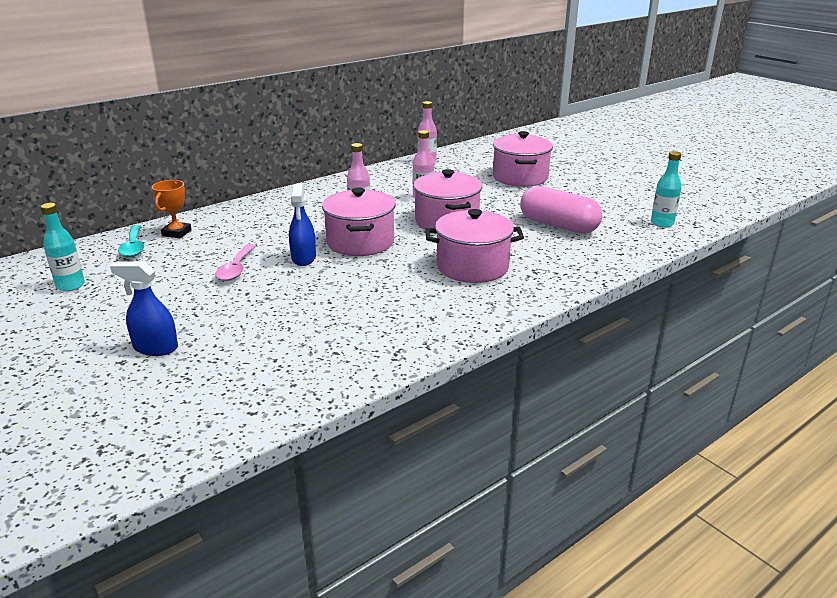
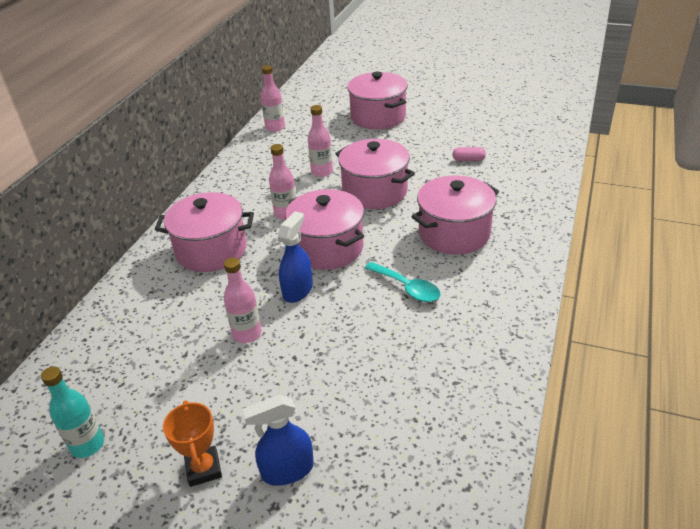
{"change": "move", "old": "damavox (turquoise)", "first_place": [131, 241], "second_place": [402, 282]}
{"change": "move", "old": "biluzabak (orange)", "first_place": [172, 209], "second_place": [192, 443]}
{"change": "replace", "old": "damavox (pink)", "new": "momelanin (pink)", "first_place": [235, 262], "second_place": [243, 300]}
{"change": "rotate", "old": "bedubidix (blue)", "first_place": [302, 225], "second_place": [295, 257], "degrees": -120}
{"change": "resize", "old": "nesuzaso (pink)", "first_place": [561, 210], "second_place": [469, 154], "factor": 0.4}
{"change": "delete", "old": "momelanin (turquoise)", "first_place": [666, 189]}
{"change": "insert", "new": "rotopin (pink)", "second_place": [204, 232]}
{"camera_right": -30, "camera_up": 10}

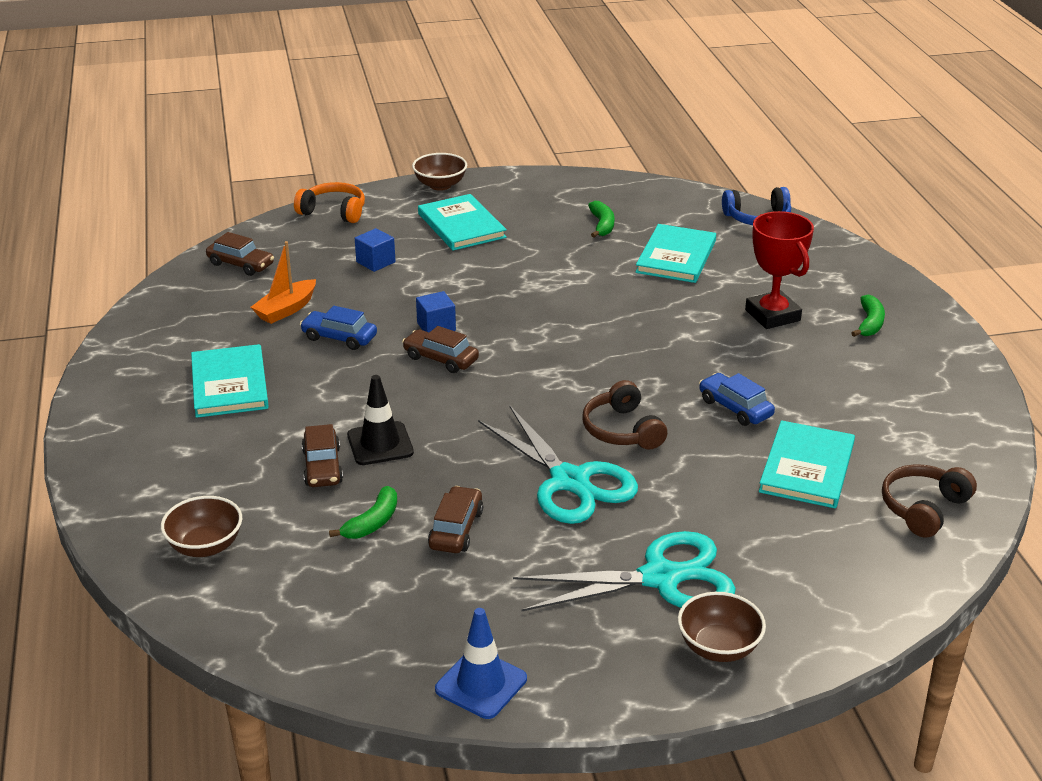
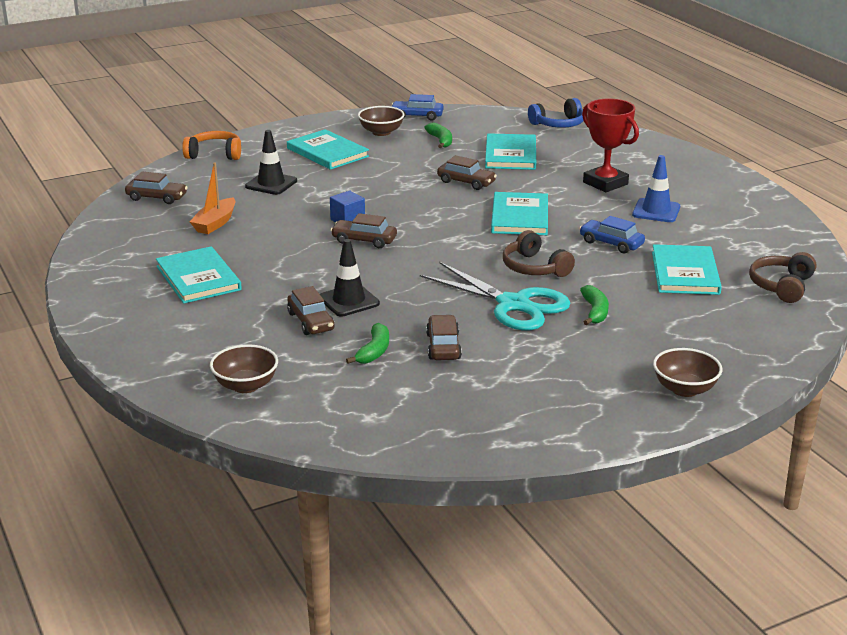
{"change": "move", "old": "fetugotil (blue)", "first_place": [338, 328], "second_place": [418, 107]}
{"change": "replace", "old": "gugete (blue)", "new": "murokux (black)", "first_place": [375, 250], "second_place": [271, 162]}
{"change": "move", "old": "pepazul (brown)", "first_place": [439, 172], "second_place": [381, 121]}
{"change": "move", "old": "murokux (blue)", "first_place": [481, 663], "second_place": [656, 188]}
{"change": "delete", "old": "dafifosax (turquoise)", "first_place": [624, 571]}
{"change": "move", "old": "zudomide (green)", "first_place": [868, 315], "second_place": [594, 305]}
{"change": "insert", "new": "fetugotil (brown)", "second_place": [467, 172]}
{"change": "insert", "new": "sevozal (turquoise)", "second_place": [519, 213]}
{"camera_right": -15, "camera_up": -5}

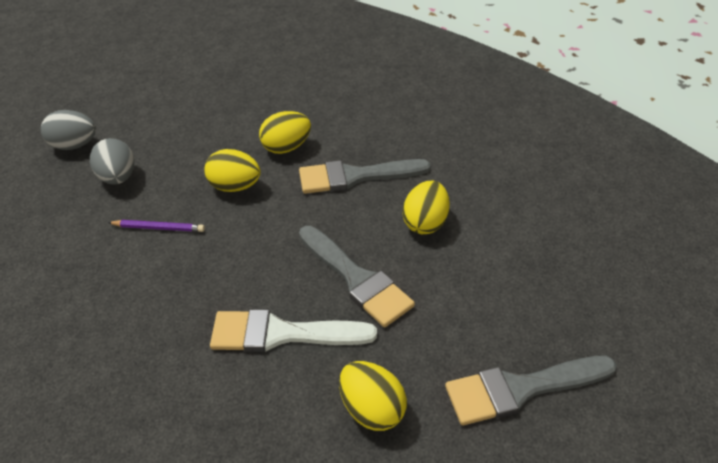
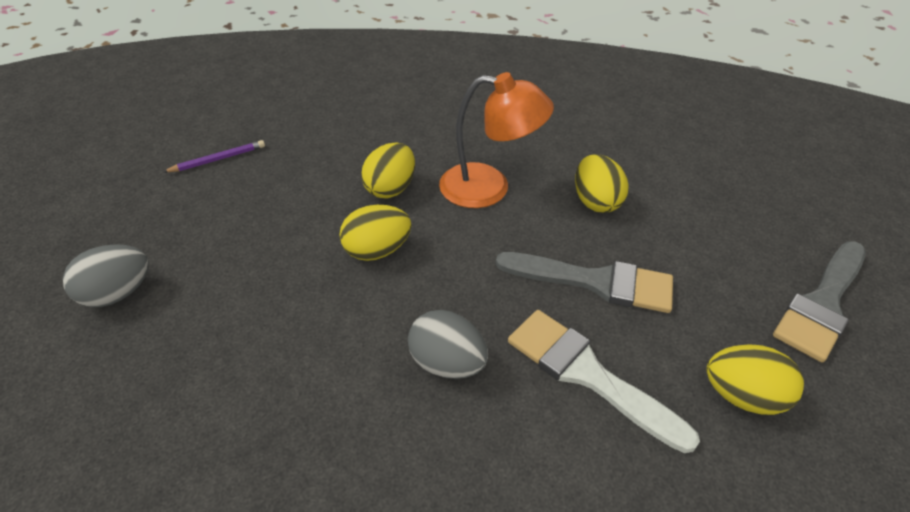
{"change": "move", "old": "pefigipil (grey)", "first_place": [112, 161], "second_place": [448, 344]}
{"change": "move", "old": "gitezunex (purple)", "first_place": [156, 226], "second_place": [214, 156]}
{"change": "rotate", "old": "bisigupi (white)", "first_place": [293, 330], "second_place": [604, 381], "degrees": 75}
{"change": "replace", "old": "bisigupi (grey)", "new": "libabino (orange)", "first_place": [365, 176], "second_place": [496, 140]}
{"camera_right": -35, "camera_up": 0}

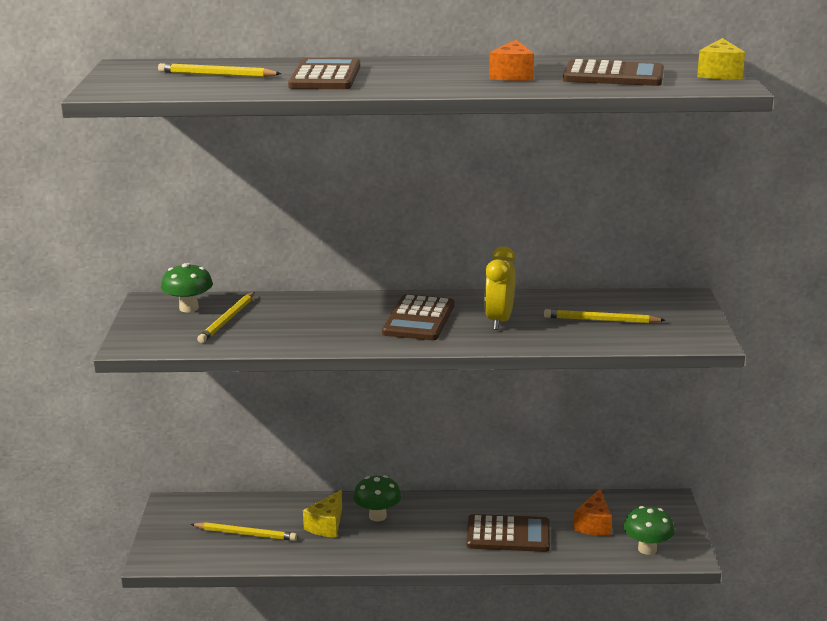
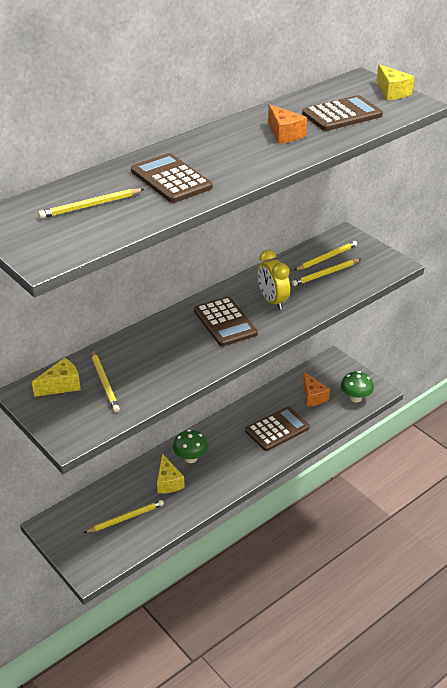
{"change": "replace", "old": "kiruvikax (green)", "new": "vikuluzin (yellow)", "first_place": [187, 287], "second_place": [56, 377]}
{"change": "insert", "new": "gitezunex (yellow)", "second_place": [325, 256]}
{"camera_right": -40, "camera_up": 15}

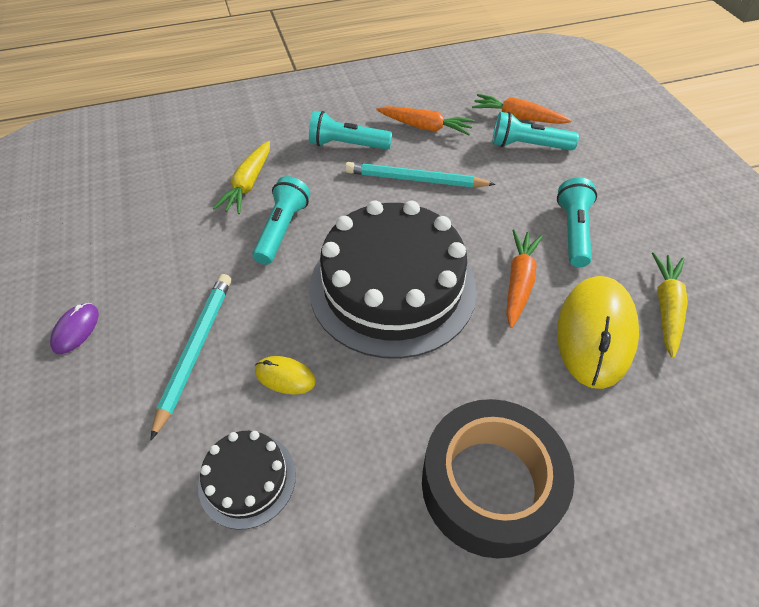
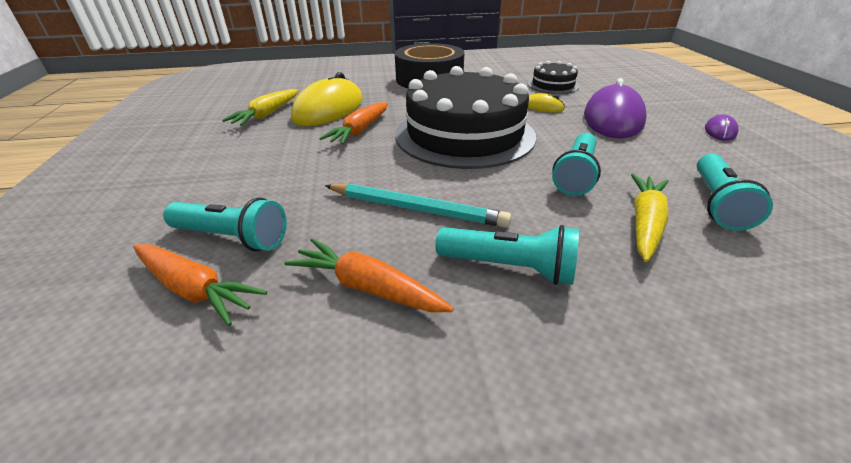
{"change": "replace", "old": "gitezunex (turquoise)", "new": "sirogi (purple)", "first_place": [191, 357], "second_place": [615, 108]}
{"change": "move", "old": "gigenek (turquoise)", "first_place": [577, 222], "second_place": [735, 192]}
{"camera_right": -170, "camera_up": -15}

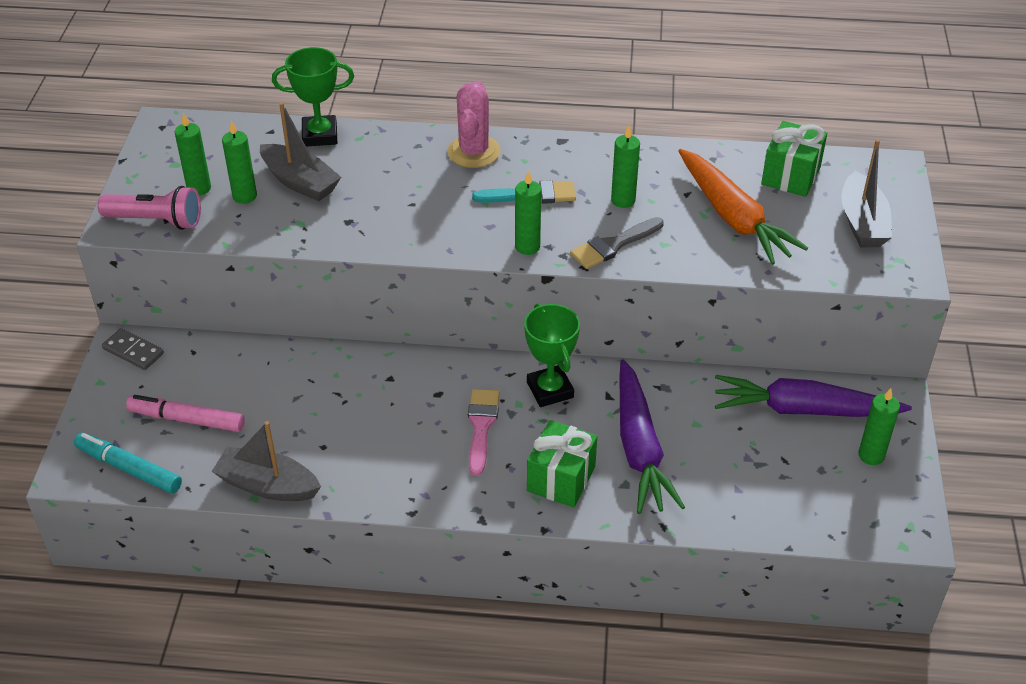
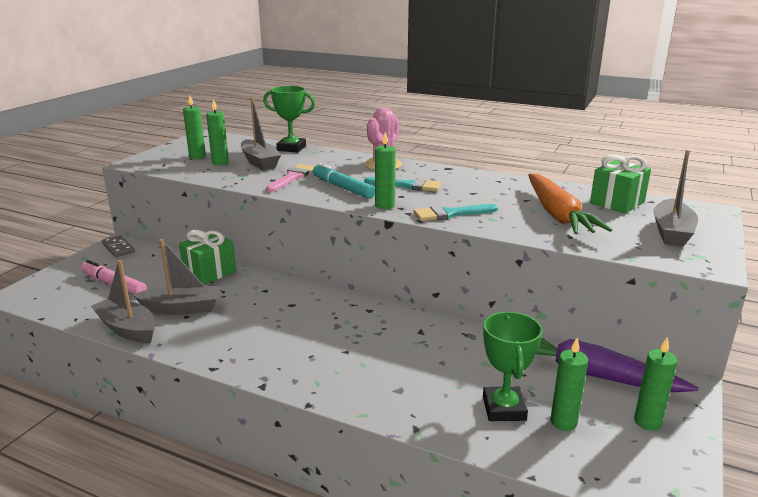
{"change": "move", "old": "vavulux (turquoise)", "first_place": [128, 463], "second_place": [344, 181]}
{"change": "delete", "old": "gigenek (pink)", "first_place": [149, 208]}
{"change": "move", "old": "bisigupi (pink)", "first_place": [484, 432], "second_place": [290, 178]}
{"change": "move", "old": "biluzabak (green)", "first_place": [552, 355], "second_place": [513, 366]}
{"change": "move", "old": "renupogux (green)", "first_place": [562, 463], "second_place": [207, 257]}
{"change": "recolor", "old": "bisigupi (grey)", "new": "bisigupi (turquoise)", "first_place": [617, 243], "second_place": [456, 212]}
{"change": "move", "old": "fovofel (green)", "first_place": [625, 166], "second_place": [569, 384]}
{"change": "delete", "old": "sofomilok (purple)", "first_place": [652, 437]}
{"change": "insert", "new": "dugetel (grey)", "second_place": [177, 277]}
{"camera_right": 20, "camera_up": -20}

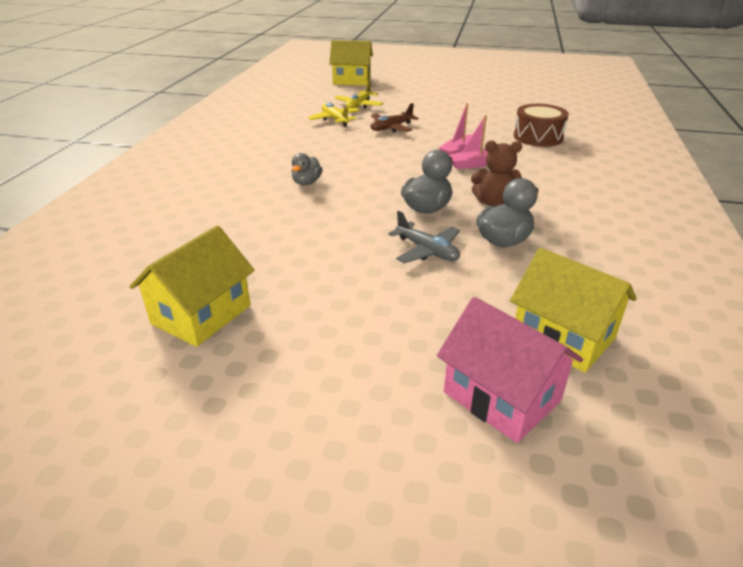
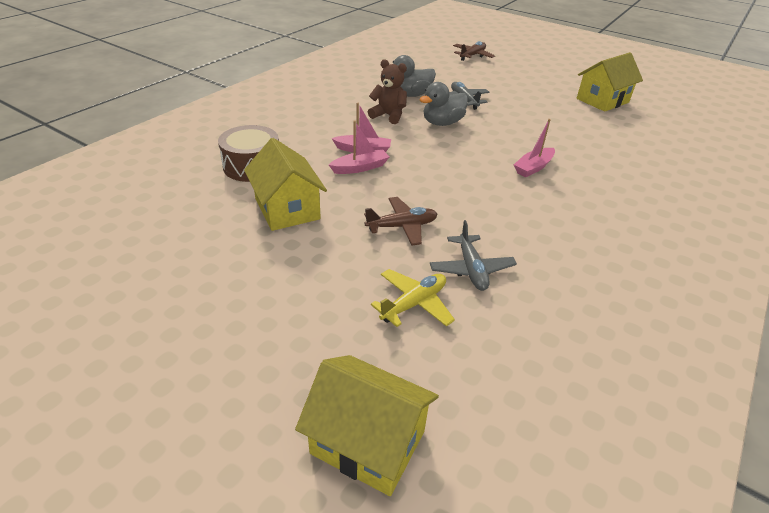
{"change": "replace", "old": "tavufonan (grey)", "new": "dugetel (pink)", "first_place": [307, 169], "second_place": [534, 148]}
{"change": "recolor", "old": "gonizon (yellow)", "new": "gonizon (grey)", "first_place": [334, 114], "second_place": [473, 255]}
{"change": "replace", "old": "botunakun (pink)", "new": "gonizon (brown)", "first_place": [510, 370], "second_place": [474, 51]}
{"change": "move", "old": "botunakun (yellow)", "first_place": [573, 310], "second_place": [285, 184]}
{"camera_right": -160, "camera_up": 5}

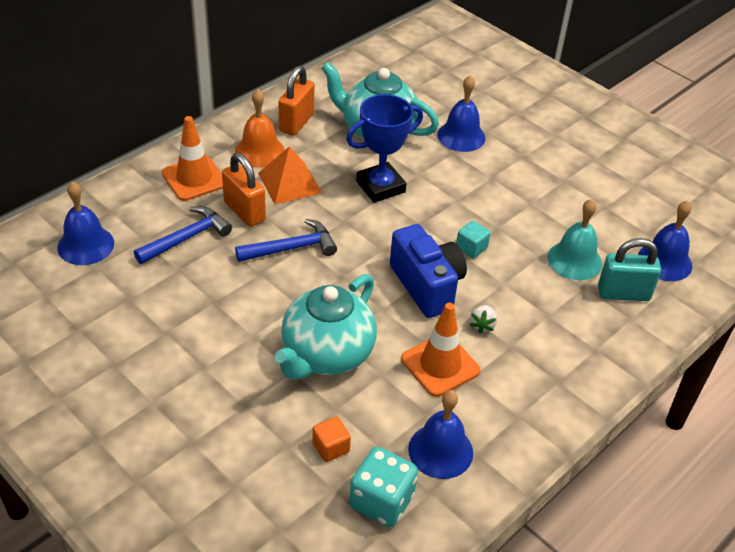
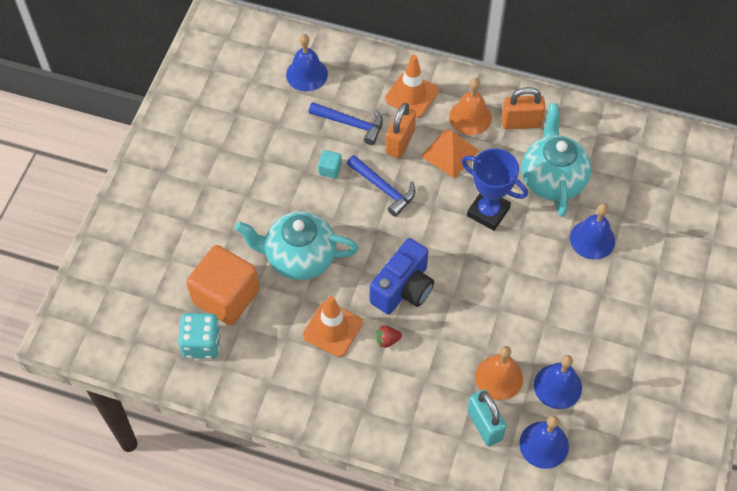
{"change": "resize", "old": "gugete (orange)", "first_place": [331, 439], "second_place": [223, 285], "factor": 2.48}
{"change": "move", "old": "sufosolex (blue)", "first_place": [440, 434], "second_place": [558, 382]}
{"change": "move", "old": "gugete (turquoise)", "first_place": [473, 240], "second_place": [330, 164]}
{"change": "recolor", "old": "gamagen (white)", "new": "gamagen (red)", "first_place": [483, 319], "second_place": [389, 337]}
{"change": "recolor", "old": "sufosolex (turquoise)", "new": "sufosolex (orange)", "first_place": [574, 239], "second_place": [499, 373]}
{"camera_right": 65, "camera_up": 15}

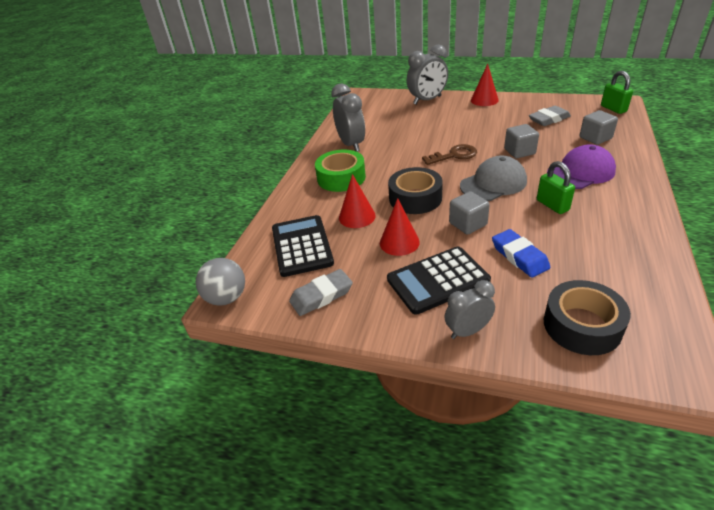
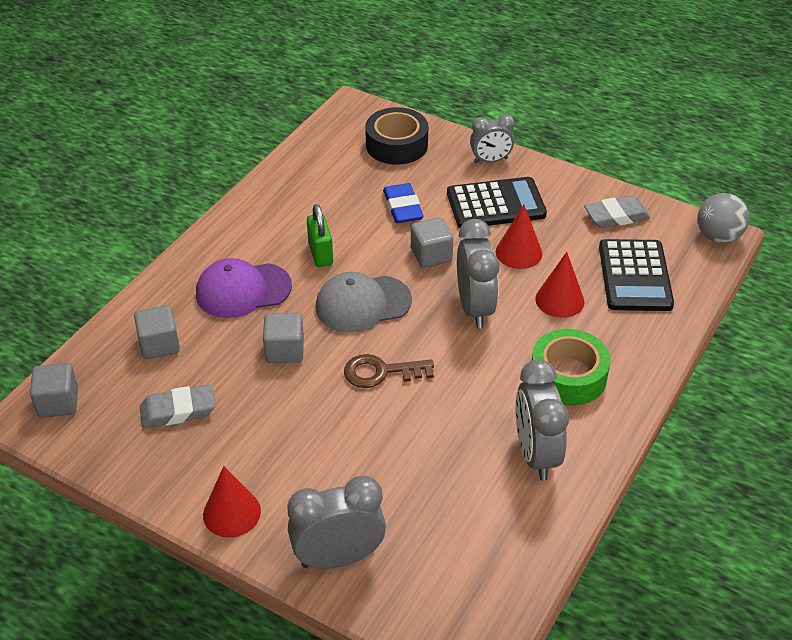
{"change": "replace", "old": "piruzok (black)", "new": "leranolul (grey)", "first_place": [415, 190], "second_place": [478, 273]}
{"change": "replace", "old": "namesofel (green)", "new": "gugete (grey)", "first_place": [617, 92], "second_place": [54, 390]}
{"camera_right": -170, "camera_up": 5}

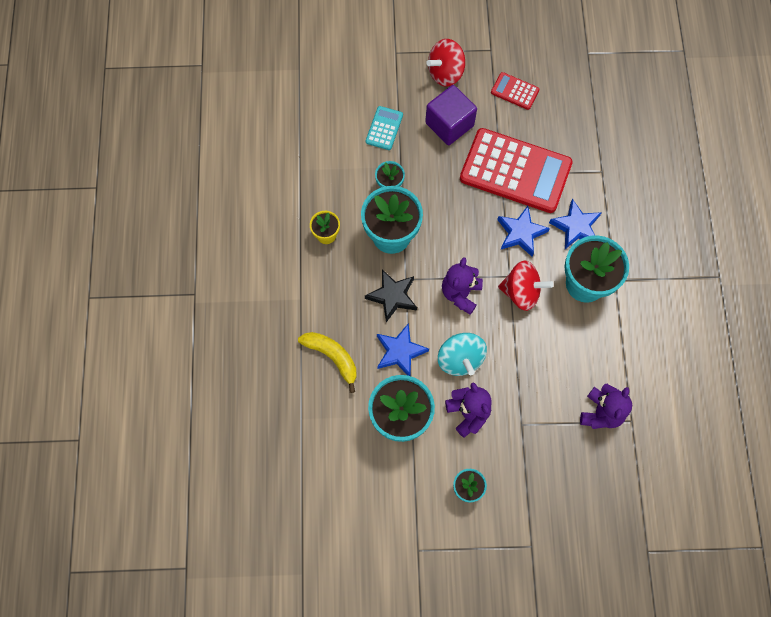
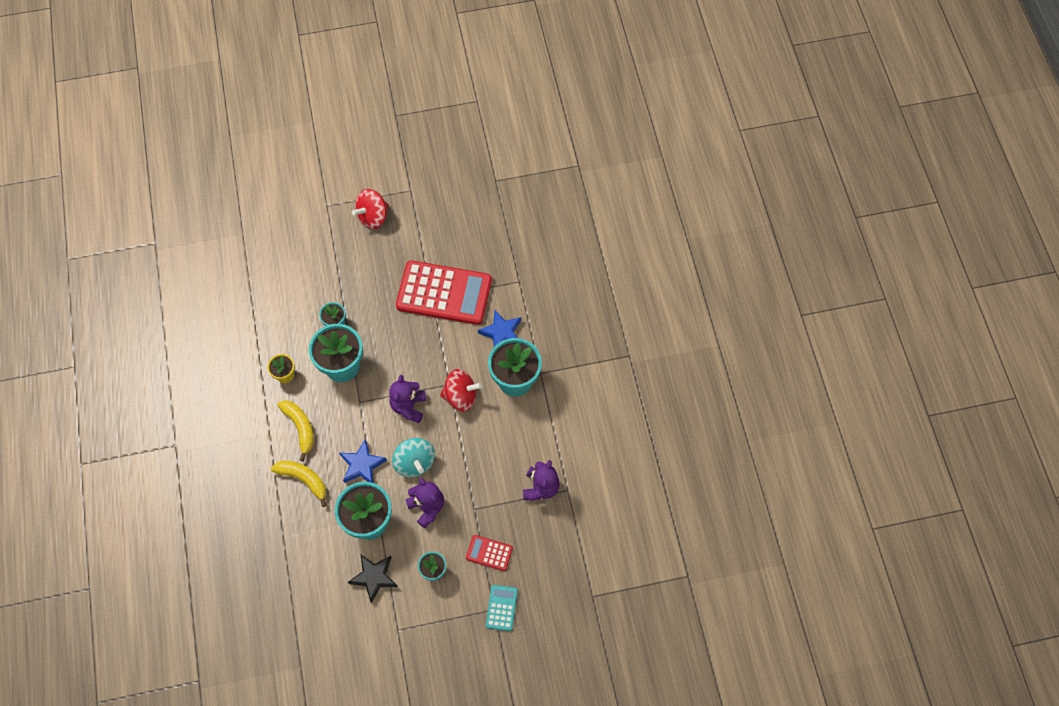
{"change": "move", "old": "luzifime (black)", "first_place": [391, 295], "second_place": [373, 579]}
{"change": "move", "old": "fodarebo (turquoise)", "first_place": [384, 128], "second_place": [502, 608]}
{"change": "delete", "old": "gugete (purple)", "first_place": [451, 115]}
{"change": "move", "old": "fodarebo (red)", "first_place": [515, 91], "second_place": [489, 553]}
{"change": "delete", "old": "luzifime (blue)", "first_place": [523, 231]}
{"change": "insert", "new": "zudomide (yellow)", "second_place": [295, 430]}
{"camera_right": -10, "camera_up": -5}

